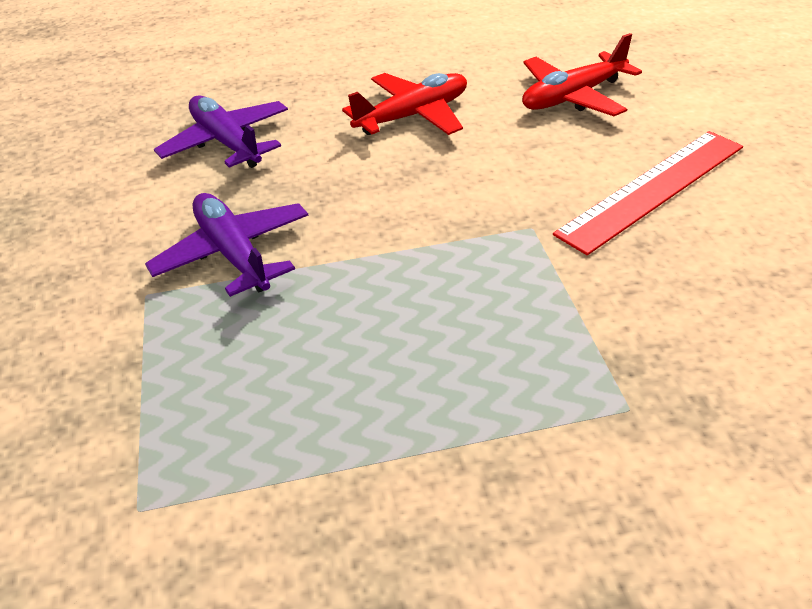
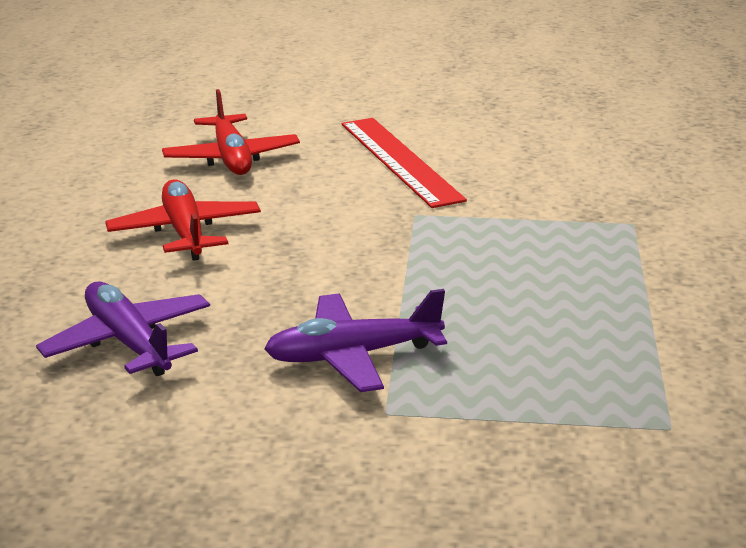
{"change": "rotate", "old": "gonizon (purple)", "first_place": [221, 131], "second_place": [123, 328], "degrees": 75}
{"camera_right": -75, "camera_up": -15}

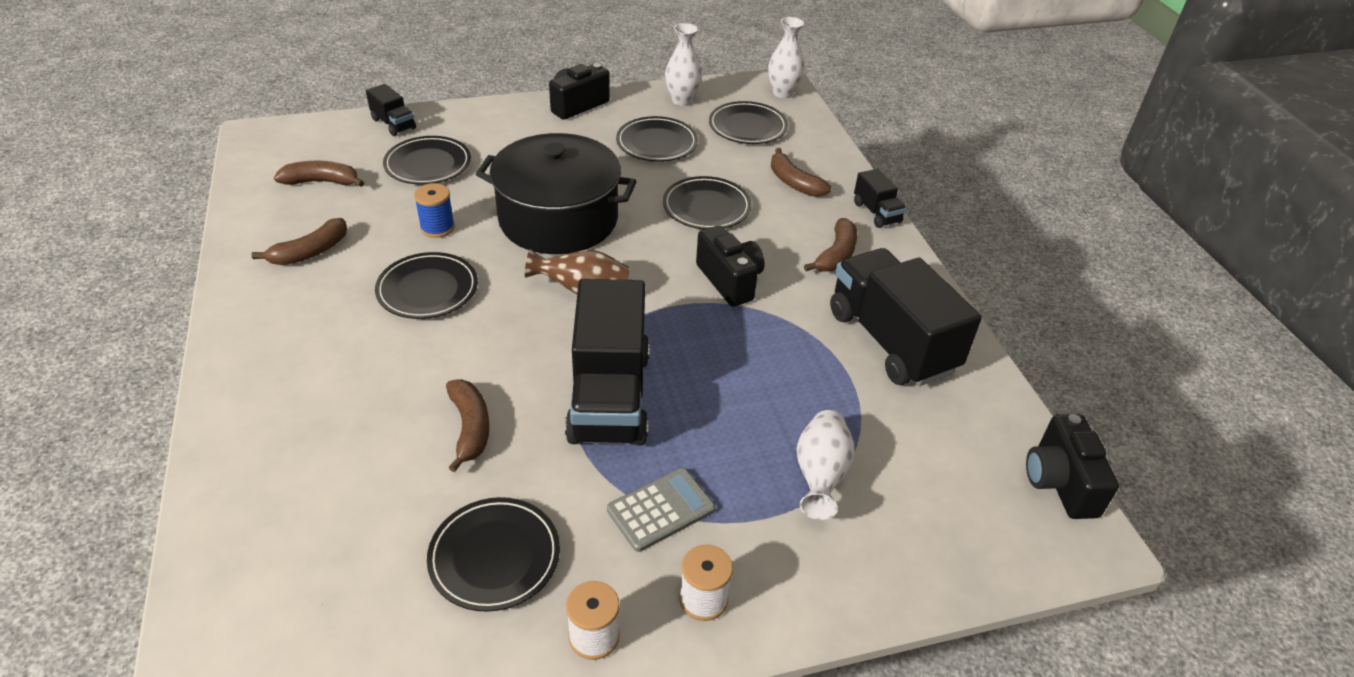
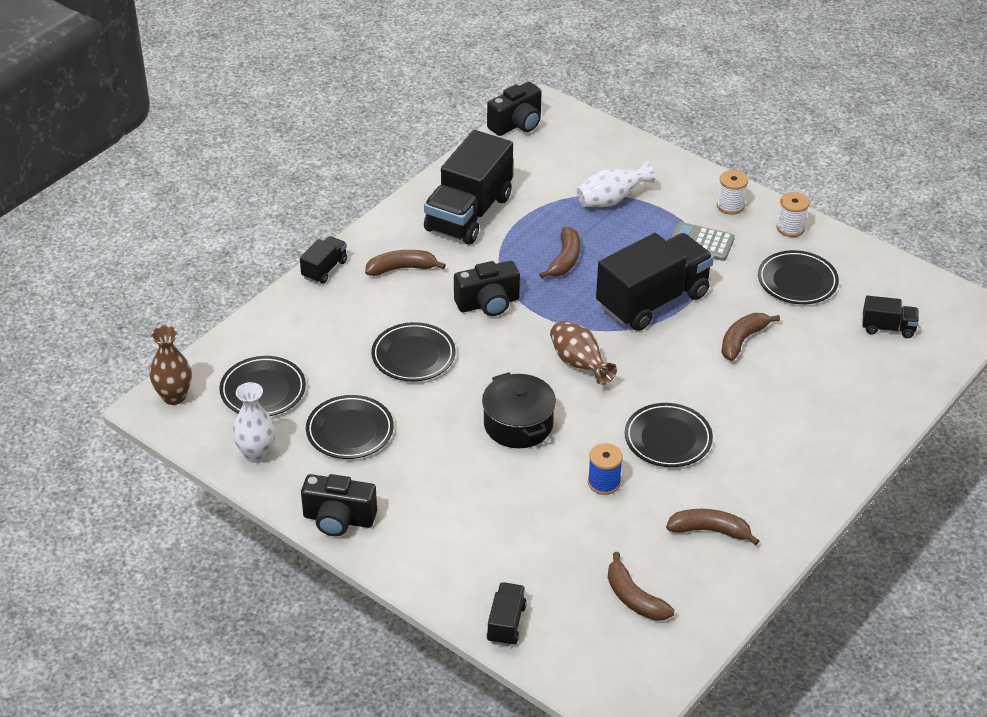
{"change": "delete", "old": "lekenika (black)", "first_place": [427, 160]}
{"change": "resize", "old": "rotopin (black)", "first_place": [556, 193], "second_place": [519, 410], "factor": 0.61}
{"change": "rotate", "old": "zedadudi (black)", "first_place": [730, 266], "second_place": [487, 288], "degrees": -135}
{"change": "recolor", "old": "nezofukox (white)", "new": "nezofukox (brown)", "first_place": [786, 57], "second_place": [171, 365]}
{"change": "move", "old": "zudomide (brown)", "first_place": [801, 172], "second_place": [559, 253]}
{"change": "insert", "new": "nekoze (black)", "second_place": [891, 317]}
{"camera_right": -125, "camera_up": 0}

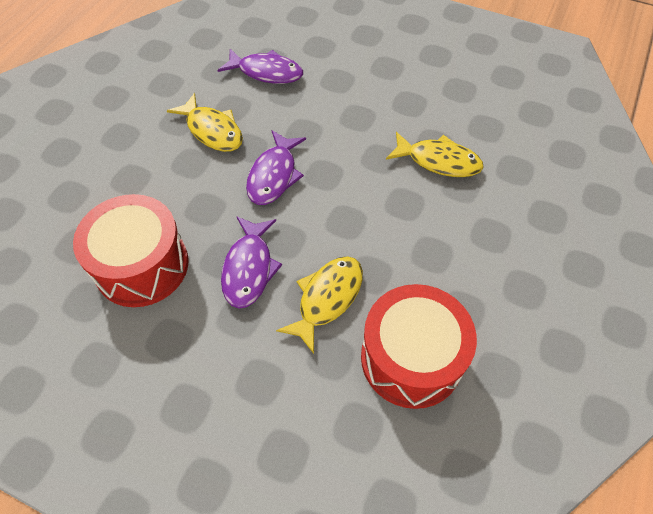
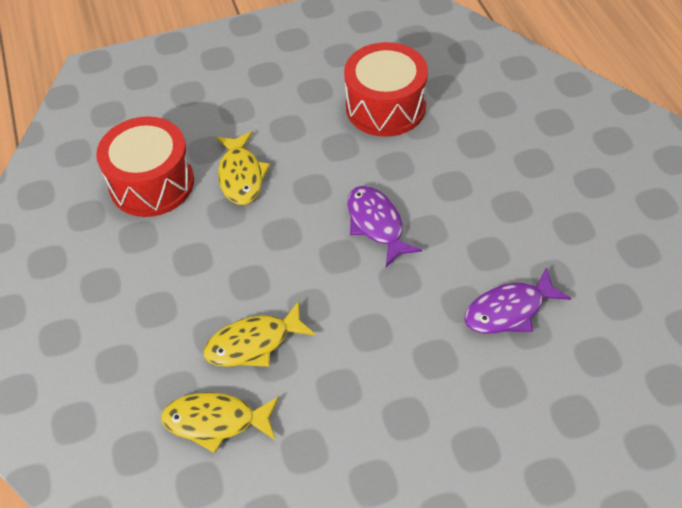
{"change": "move", "old": "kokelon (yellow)", "first_place": [205, 122], "second_place": [220, 422]}
{"change": "delete", "old": "kokelon (purple)", "first_place": [251, 262]}
{"camera_right": 140, "camera_up": -5}

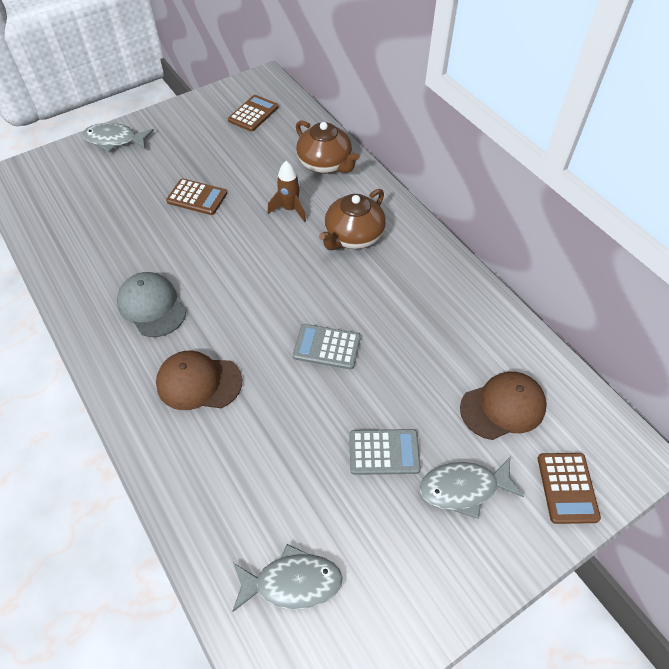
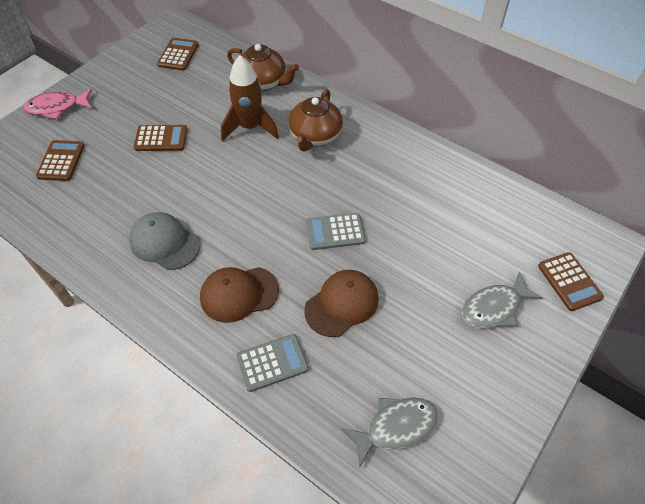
{"change": "recolor", "old": "kokelon (grey)", "new": "kokelon (pink)", "first_place": [118, 137], "second_place": [57, 104]}
{"change": "resize", "old": "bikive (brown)", "first_place": [286, 191], "second_place": [250, 98], "factor": 1.53}
{"change": "move", "old": "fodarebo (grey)", "first_place": [385, 452], "second_place": [272, 363]}
{"change": "move", "old": "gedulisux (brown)", "first_place": [503, 406], "second_place": [341, 303]}
{"change": "insert", "new": "fodarebo (brown)", "second_place": [60, 160]}
{"camera_right": -20, "camera_up": 0}

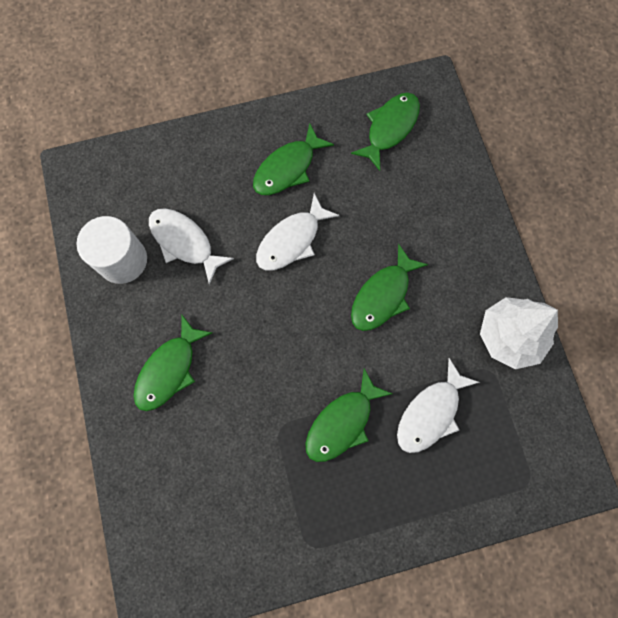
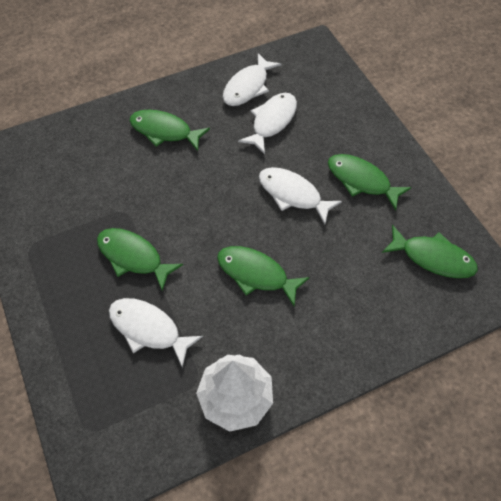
{"change": "replace", "old": "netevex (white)", "new": "kokelon (white)", "first_place": [112, 250], "second_place": [252, 79]}
{"camera_right": 80, "camera_up": -15}

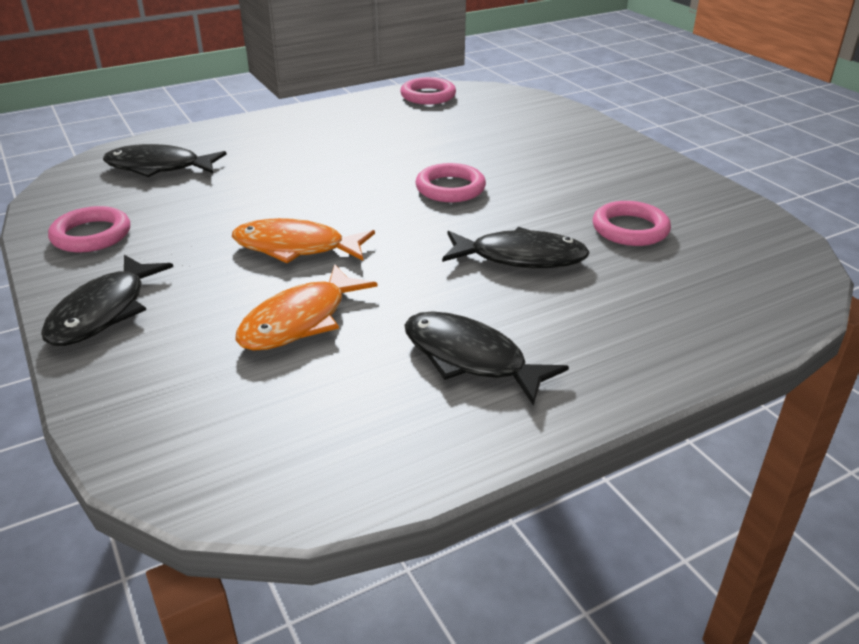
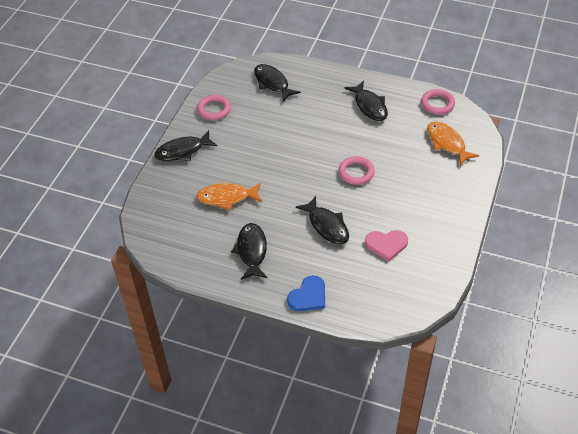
{"change": "move", "old": "kokelon (orange)", "first_place": [303, 240], "second_place": [453, 144]}
{"change": "replace", "old": "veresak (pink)", "new": "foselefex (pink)", "first_place": [632, 223], "second_place": [386, 245]}
{"change": "insert", "new": "foselefex (blue)", "second_place": [306, 293]}
{"change": "insert", "new": "kokelon (black)", "second_place": [366, 101]}
{"camera_right": 50, "camera_up": 15}

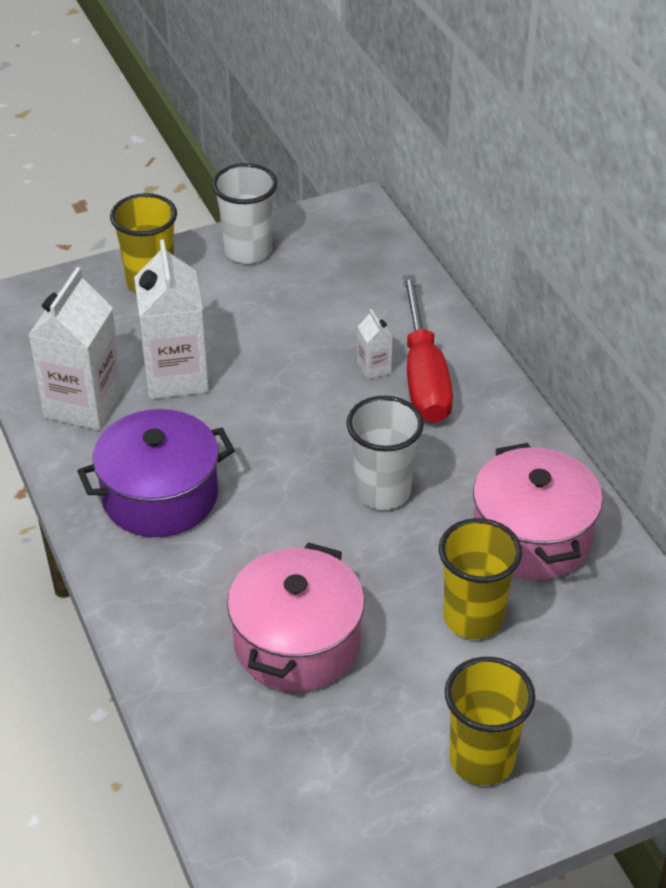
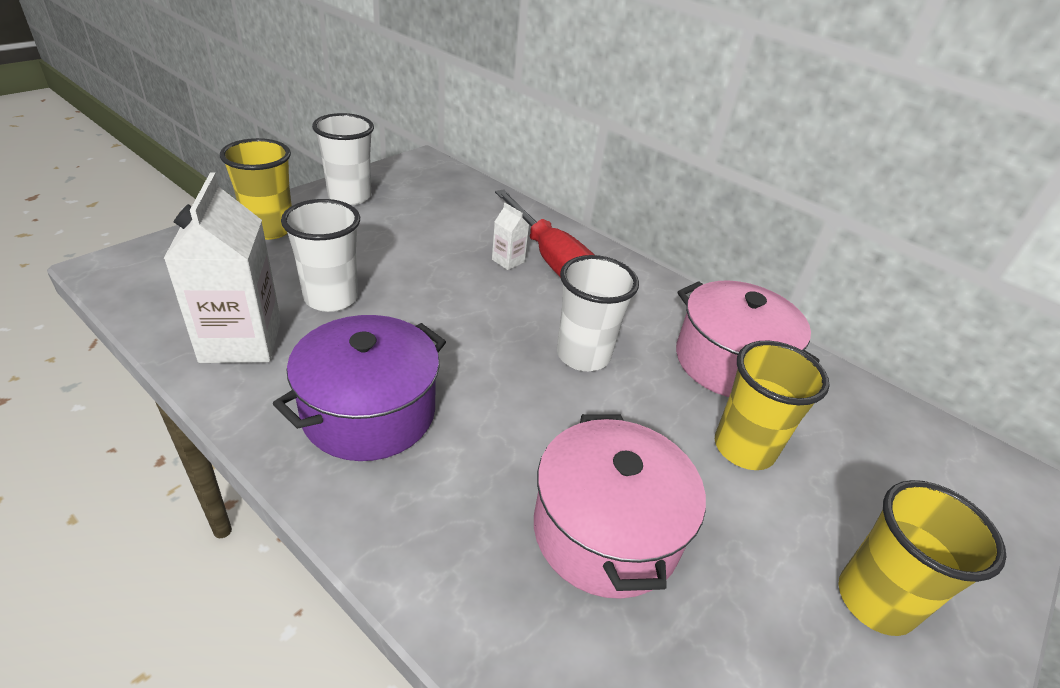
{"change": "replace", "old": "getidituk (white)", "new": "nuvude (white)", "first_place": [171, 319], "second_place": [320, 255]}
{"camera_right": -30, "camera_up": -5}

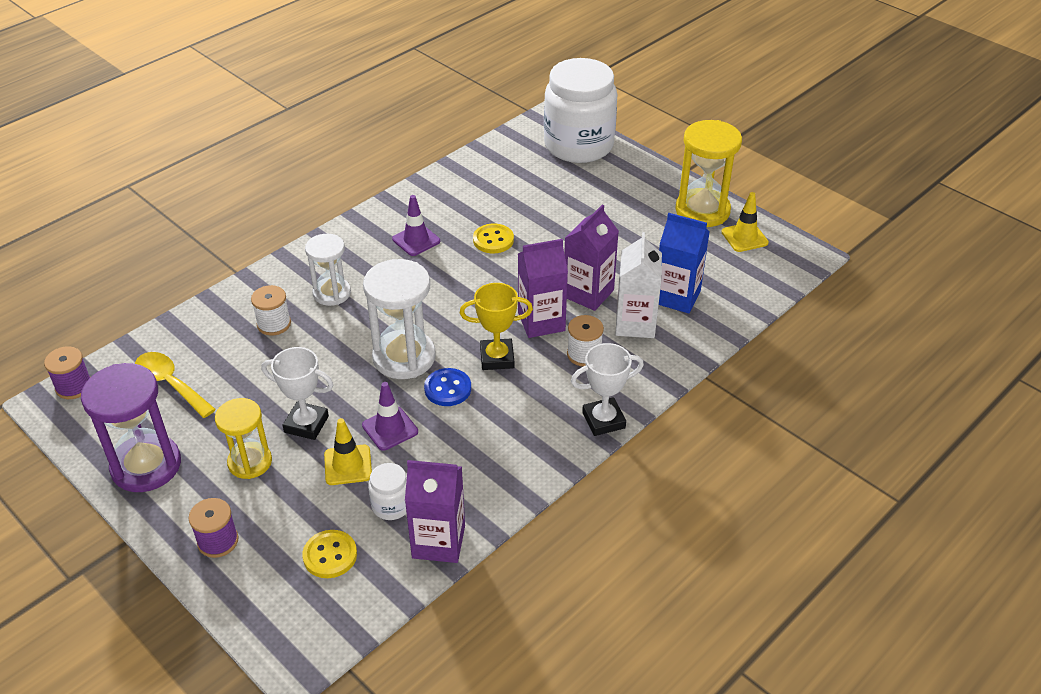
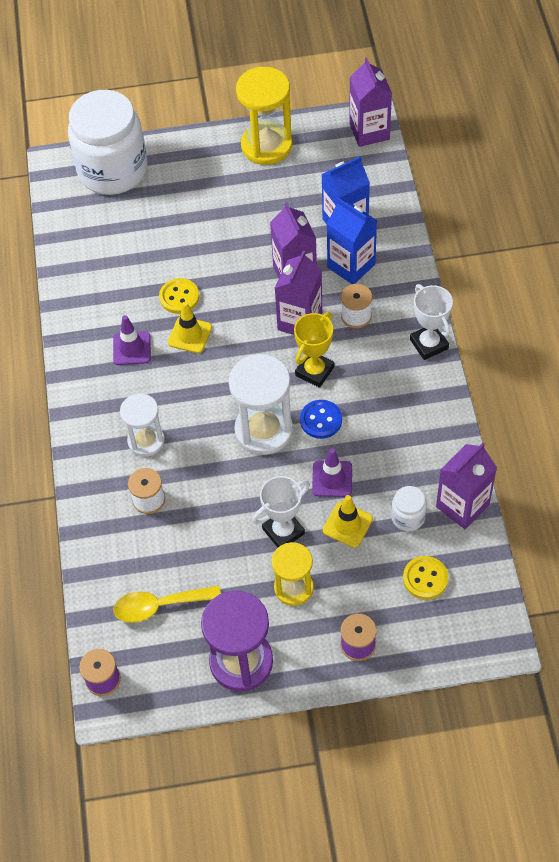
{"change": "rotate", "old": "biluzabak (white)", "first_place": [607, 389], "second_place": [431, 322], "degrees": -45}
{"change": "recolor", "old": "getidituk (white)", "new": "getidituk (blue)", "first_place": [638, 285], "second_place": [352, 241]}
{"change": "move", "old": "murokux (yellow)", "first_place": [745, 222], "second_place": [190, 327]}
{"change": "insert", "new": "getidituk (purple)", "second_place": [370, 102]}
{"camera_right": -50, "camera_up": 15}

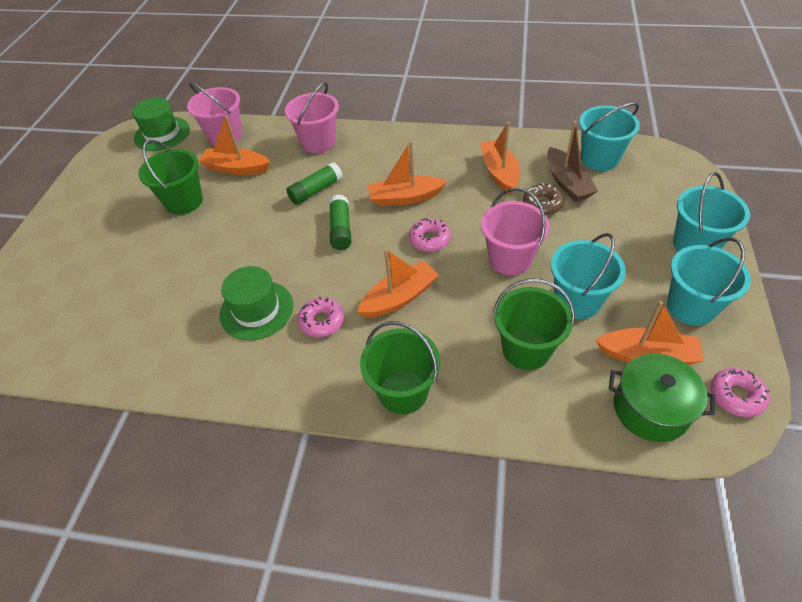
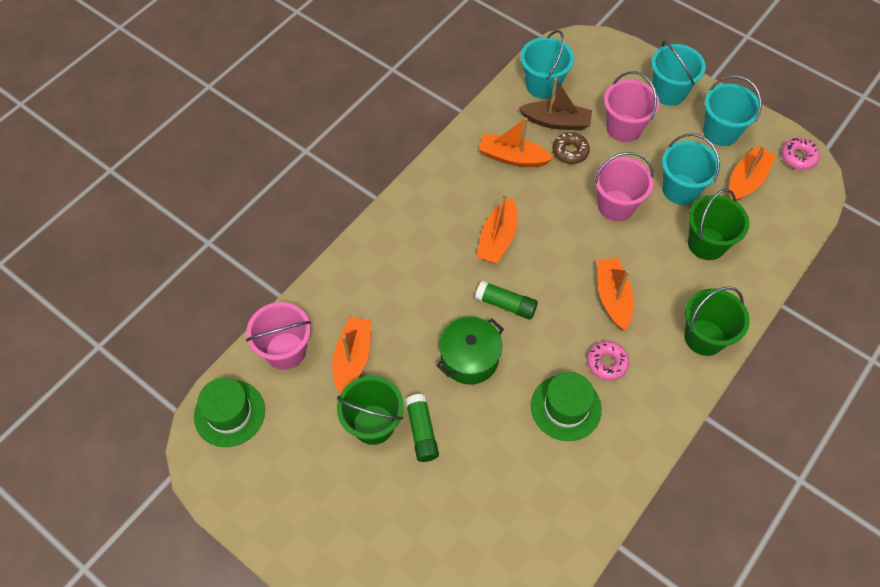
{"change": "rotate", "old": "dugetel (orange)", "first_place": [234, 145], "second_place": [352, 355], "degrees": 150}
{"change": "move", "old": "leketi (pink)", "first_place": [312, 117], "second_place": [632, 106]}
{"change": "move", "old": "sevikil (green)", "first_place": [314, 183], "second_place": [422, 428]}
{"change": "delete", "old": "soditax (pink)", "first_place": [430, 235]}
{"change": "move", "old": "rotopin (green)", "first_place": [661, 398], "second_place": [470, 351]}
{"camera_right": -65, "camera_up": 10}

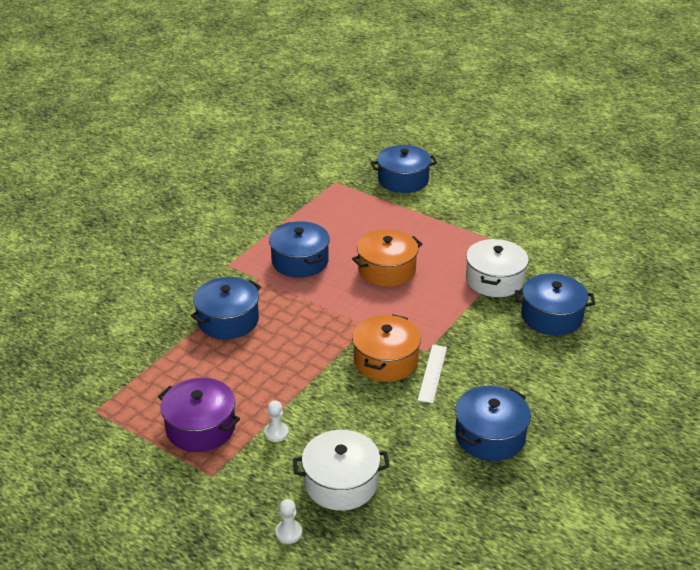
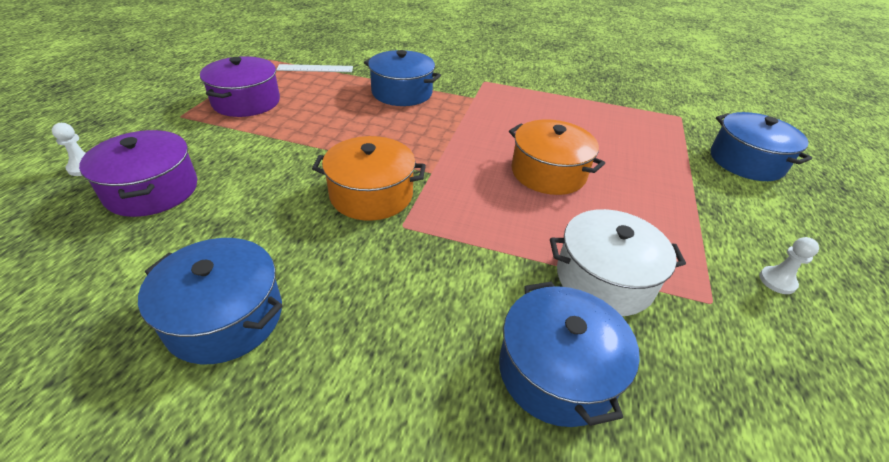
{"change": "move", "old": "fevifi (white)", "first_place": [276, 421], "second_place": [789, 265]}
{"change": "delete", "old": "rotopin (blue)", "first_place": [299, 249]}
{"change": "recolor", "old": "rotopin (white)", "new": "rotopin (purple)", "first_place": [341, 470], "second_place": [138, 173]}
{"change": "move", "old": "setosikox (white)", "first_place": [432, 374], "second_place": [314, 68]}
{"camera_right": 70, "camera_up": 5}

